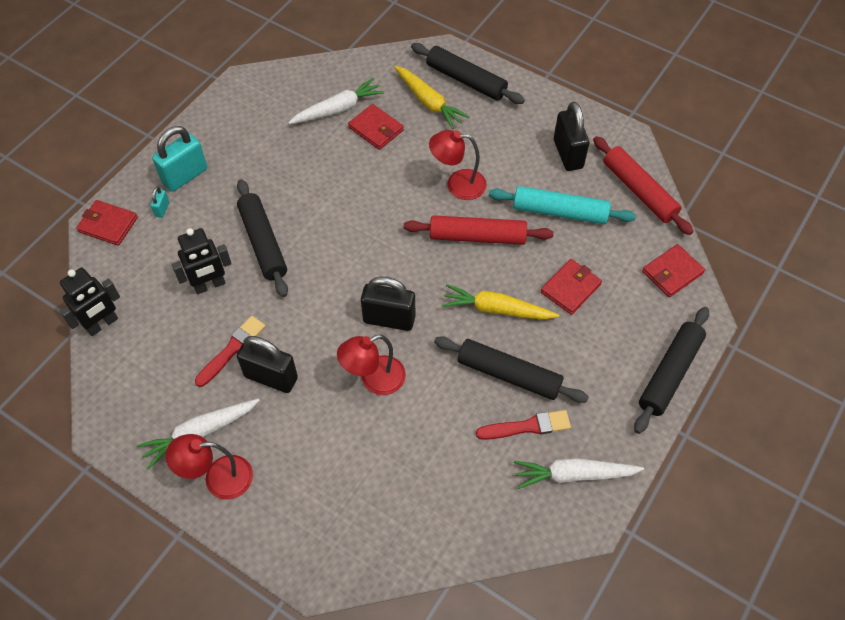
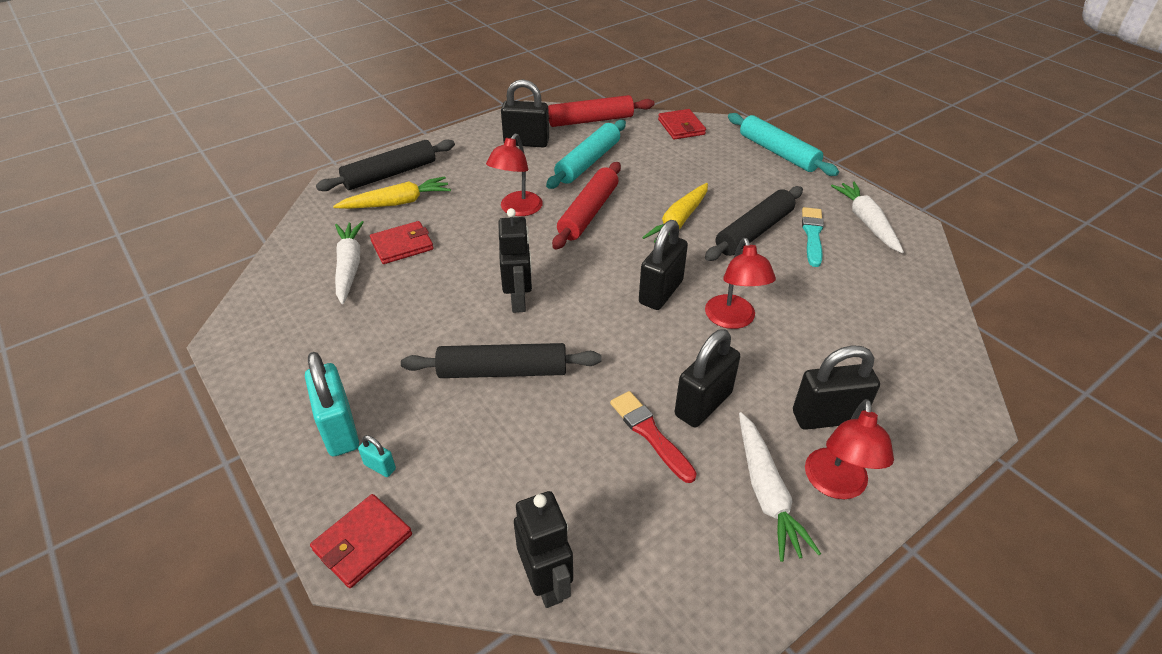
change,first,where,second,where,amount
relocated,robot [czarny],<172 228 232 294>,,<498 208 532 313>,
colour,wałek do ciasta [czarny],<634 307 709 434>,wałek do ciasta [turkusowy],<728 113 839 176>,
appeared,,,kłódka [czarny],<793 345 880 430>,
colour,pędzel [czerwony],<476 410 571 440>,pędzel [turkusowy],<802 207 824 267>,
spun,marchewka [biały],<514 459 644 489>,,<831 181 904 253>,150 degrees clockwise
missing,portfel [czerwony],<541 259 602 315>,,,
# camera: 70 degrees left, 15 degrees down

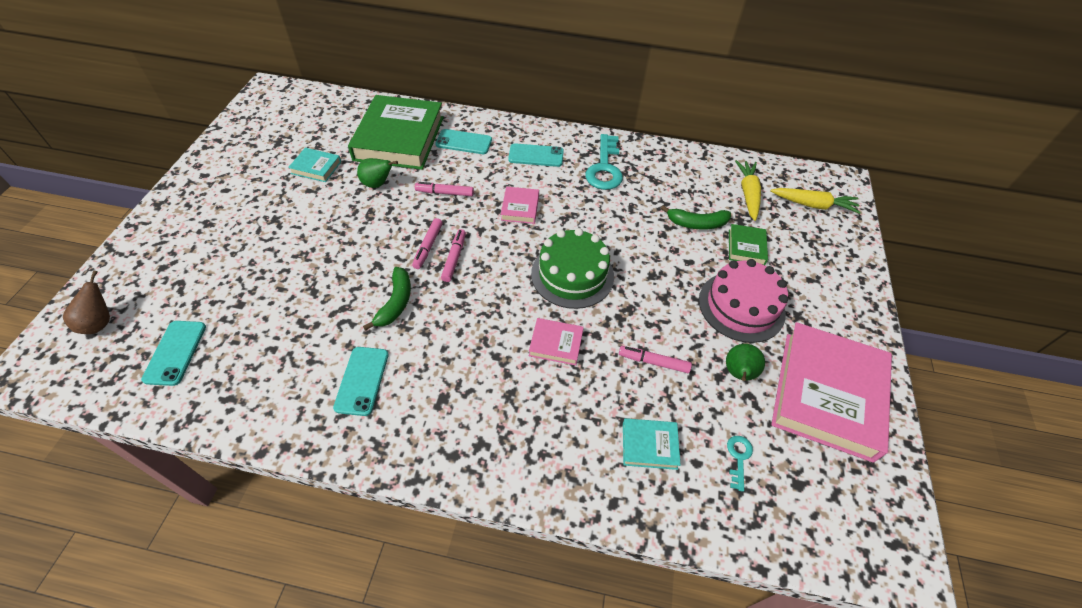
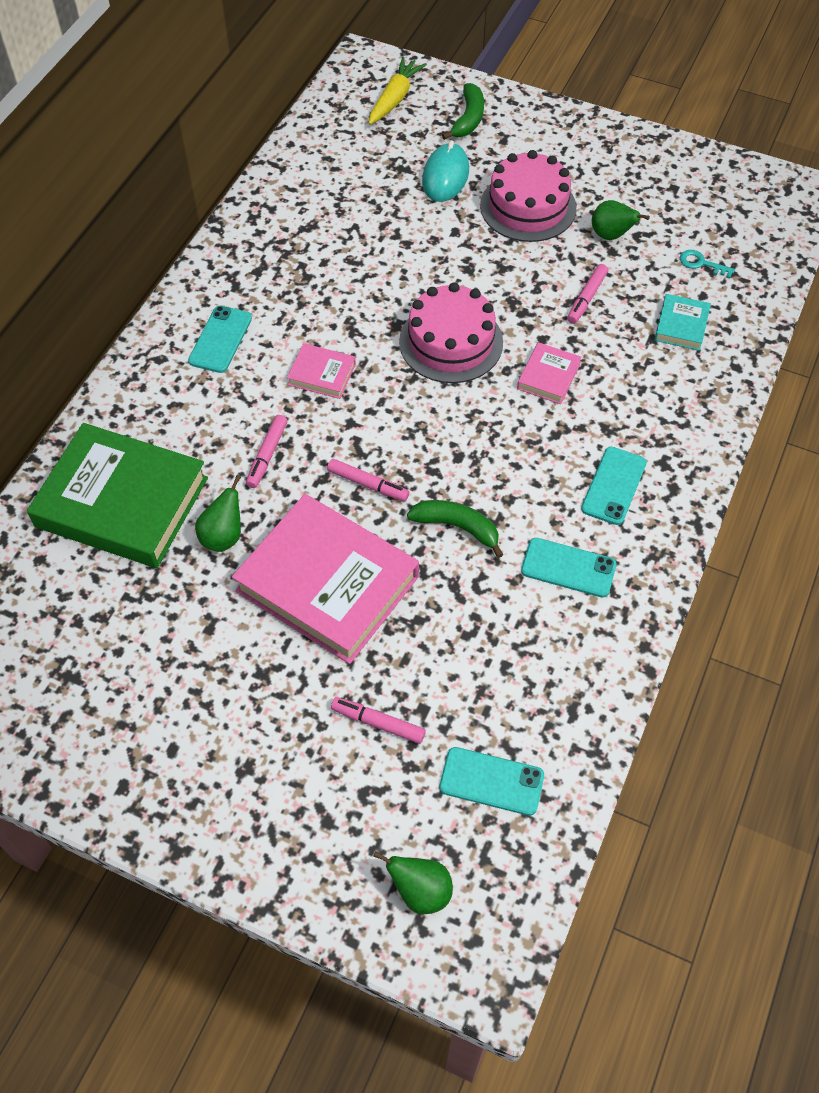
change,first,where,second,where,amount
relocated,książka [różowy],<771 322 892 463>,,<232 494 419 664>,
relocated,flamaster [różowy],<441 229 466 282>,,<331 697 426 744>,
colour,gruszka [brązowy],<63 270 110 334>,gruszka [zielony],<373 851 453 914>,
colour,tort [zielony],<531 228 614 309>,tort [różowy],<399 283 503 383>,
exchanged,książka [zielony],<729 224 768 265>,myszka [turkusowy],<422 140 469 202>,
relocated,banan [zielony],<661 205 731 230>,,<442 83 484 140>,
relocated,telefon [turkusowy],<435 129 492 154>,,<581 447 647 525>,
missing,książka [turkusowy],<288 148 341 182>,,,
missing,klucz [turkusowy],<585 134 623 190>,,,
missing,marchewka [żółty],<735 160 761 221>,,,
# camera: 75 degrees left, 5 degrees up

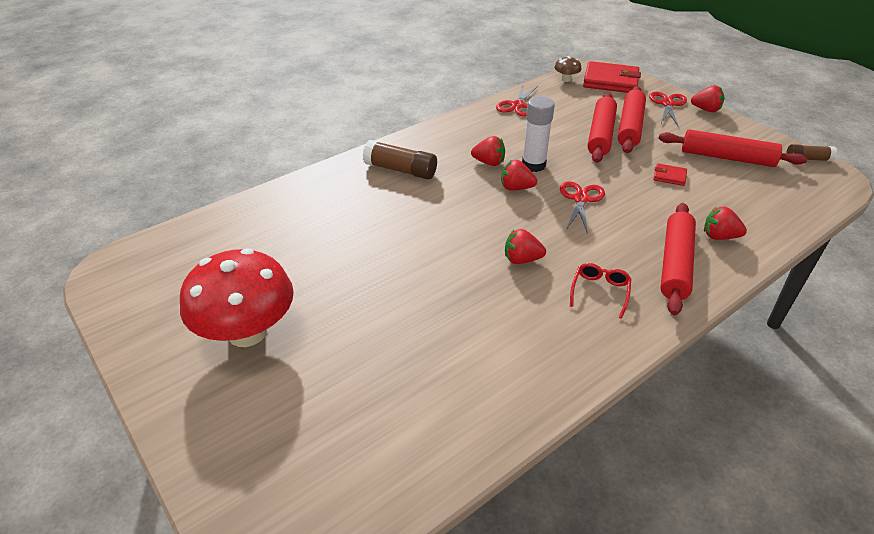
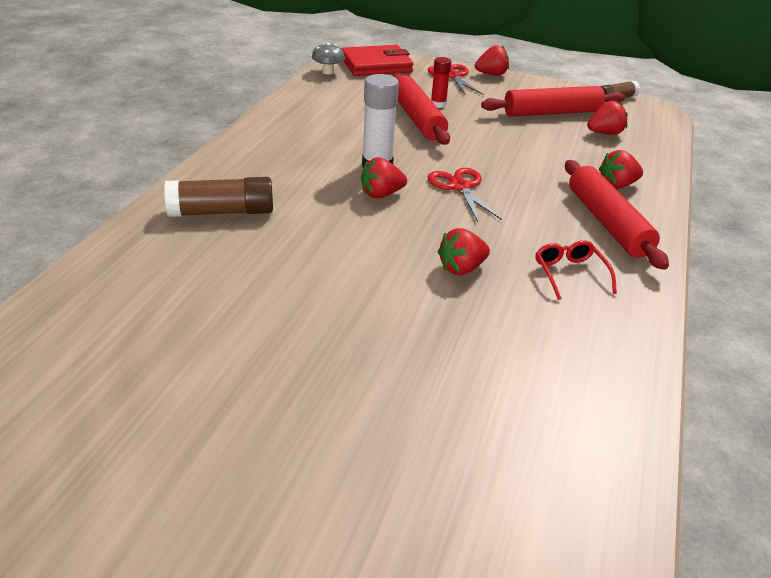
change,first,where,second,where,amount
colour,grzyb [brązowy],<554 56 582 82>,grzyb [szary],<312 43 345 74>,
exchanged,wałek do ciasta [czerwony],<618 86 646 153>,klej w sztyfcie [czerwony],<431 57 451 108>,
relocated,truskawka [czerwony],<471 136 505 166>,,<587 101 628 135>,
missing,grzyb [czerwony],<180 248 294 347>,,,
missing,nożyczki [czerwony],<496 84 538 117>,,,
missing,portfel [czerwony],<654 163 687 186>,,,
# camera: 35 degrees left, 5 degrees down

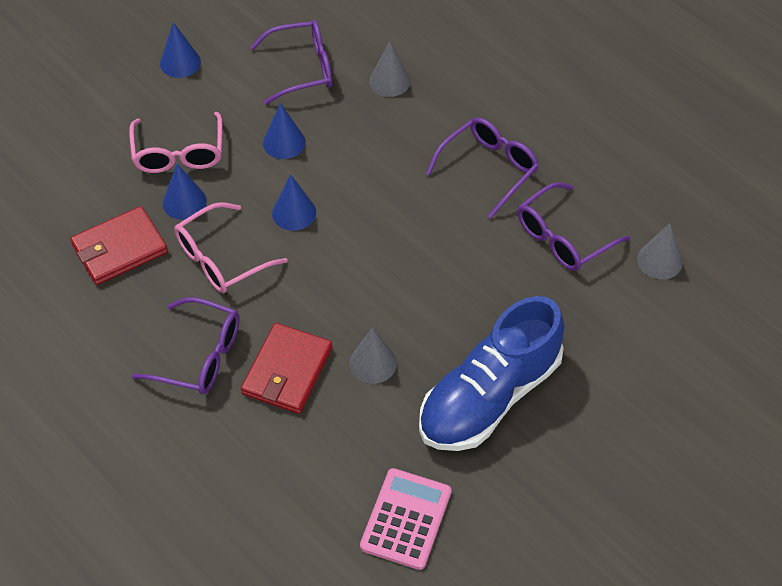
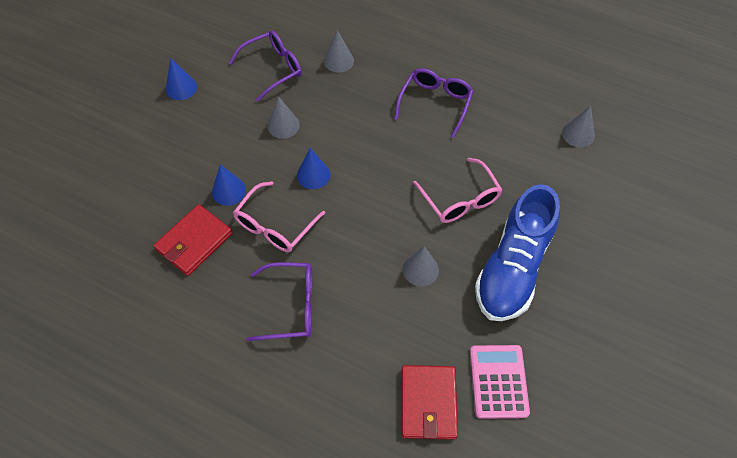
change,first,where,second,where,amount
colour,stożek [niebieski],<263 103 306 159>,stożek [szary],<267 96 300 139>,
relocated,portfel [czerwony],<241 323 332 414>,,<402 365 458 439>,
relocated,okulary [różowy],<129 112 223 173>,,<413 158 502 223>,
missing,okulary [fioletowy],<518 182 630 271>,,,
# camera: 20 degrees left, 5 degrees up

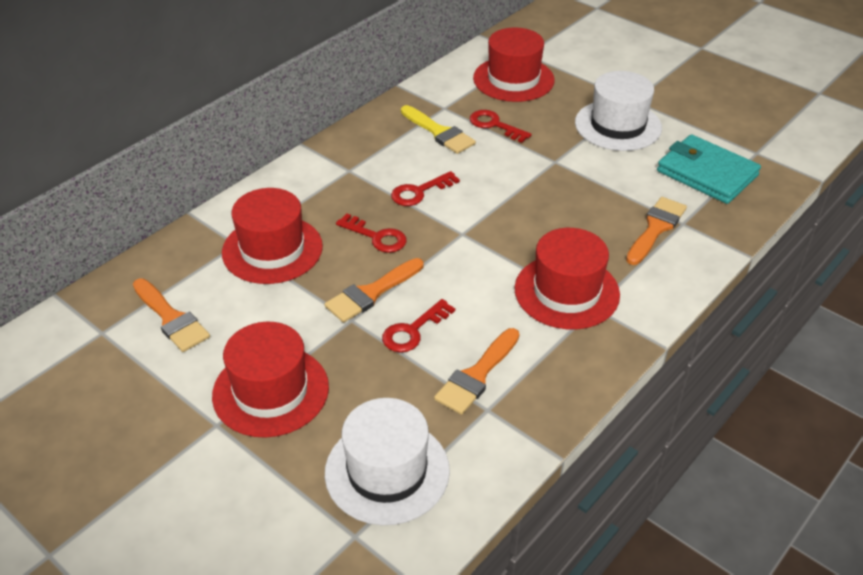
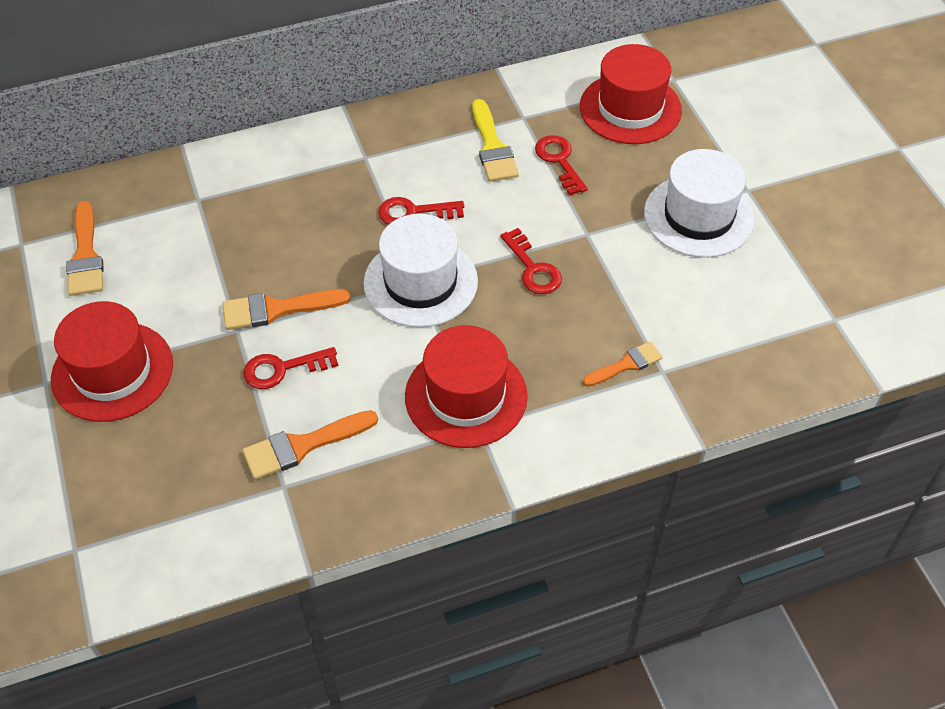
change,first,where,second,where,amount
relocated,kapelusz [biały],<325 398 450 525>,,<363 214 478 327>,
relocated,klucz [czerwony],<336 213 407 253>,,<500 228 562 294>,
size,pędzel [pomarańczowy],<626 197 687 265>,,<583 341 663 387>,x0.65
missing,kapelusz [czerwony],<222 188 323 284>,,,
missing,portfel [turkusowy],<657 134 761 204>,,,
# camera: 30 degrees right, 10 degrees up

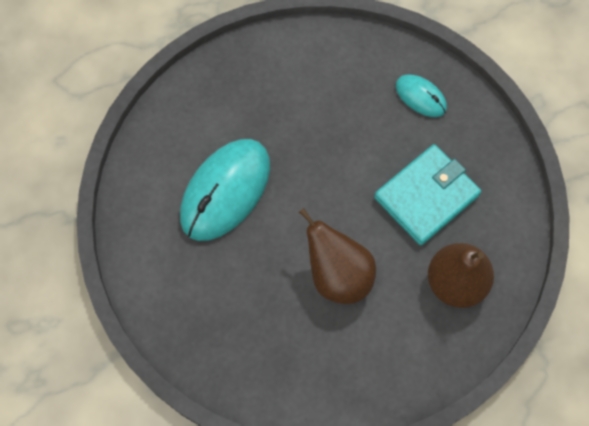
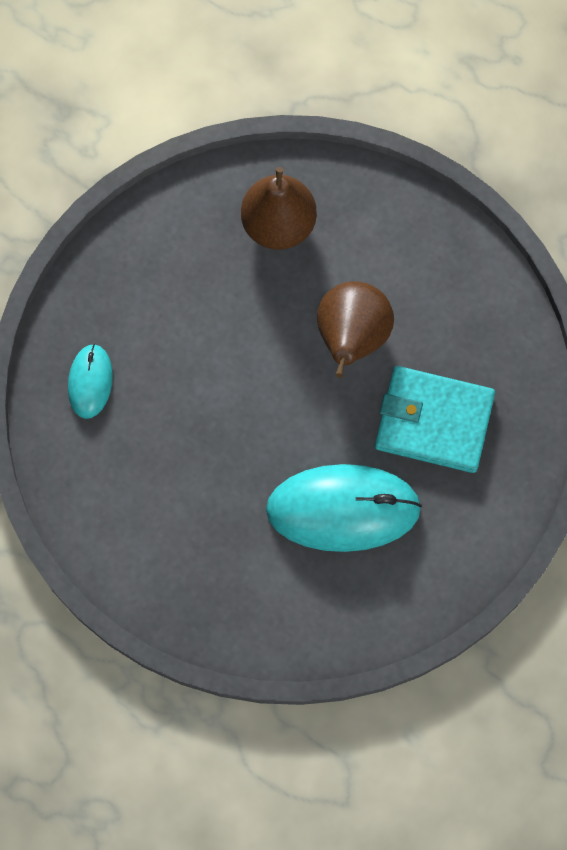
change,first,where,second,where,amount
relocated,portfel [turkusowy],<374 144 481 245>,,<375 366 495 473>,
# camera: 125 degrees left, 5 degrees up

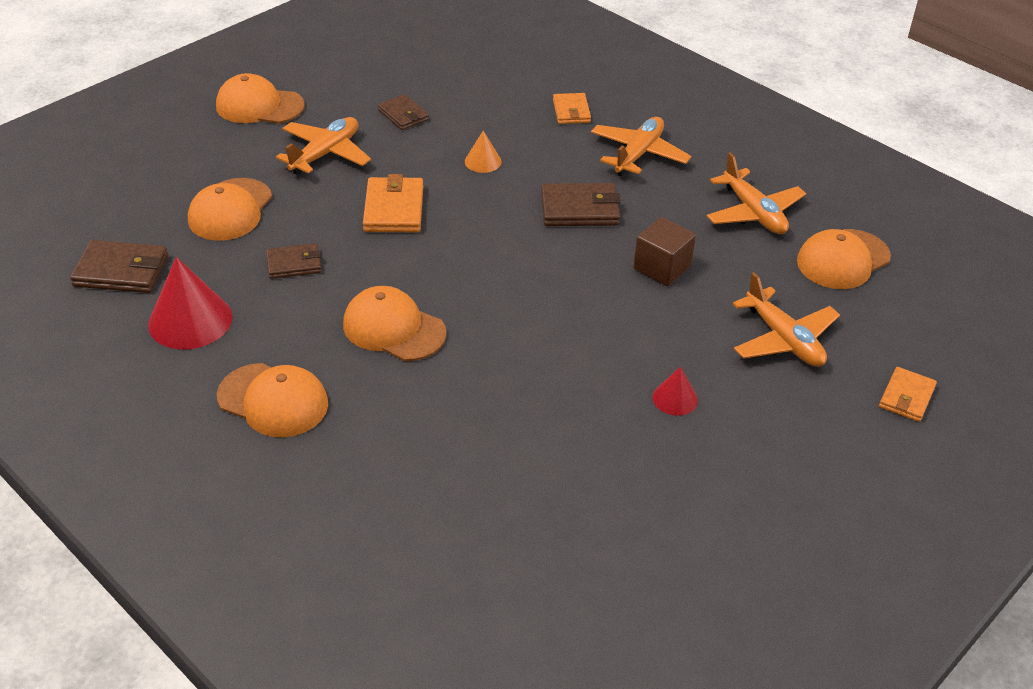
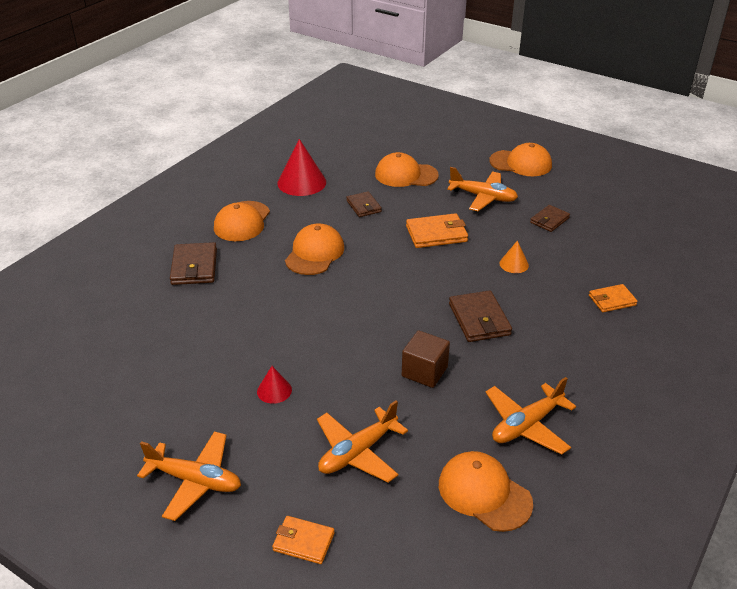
change,first,where,second,where,amount
relocated,samolot [pomarańczowy],<591 117 691 176>,,<137 431 241 521>,
relocated,portfel [brązowy],<70 240 168 293>,,<170 242 217 285>,
spun,czapka [pomarańczowy],<216 73 305 124>,,<489 143 552 176>,105 degrees clockwise
# camera: 80 degrees right, 5 degrees down

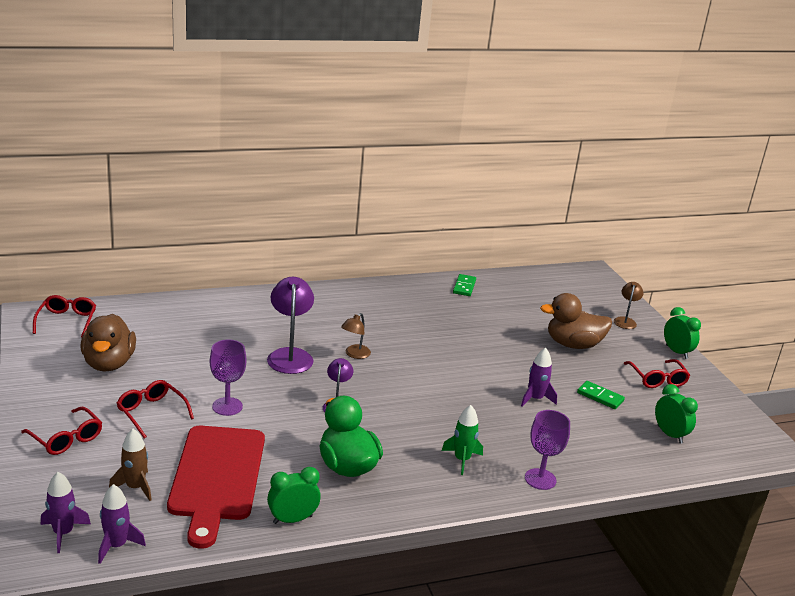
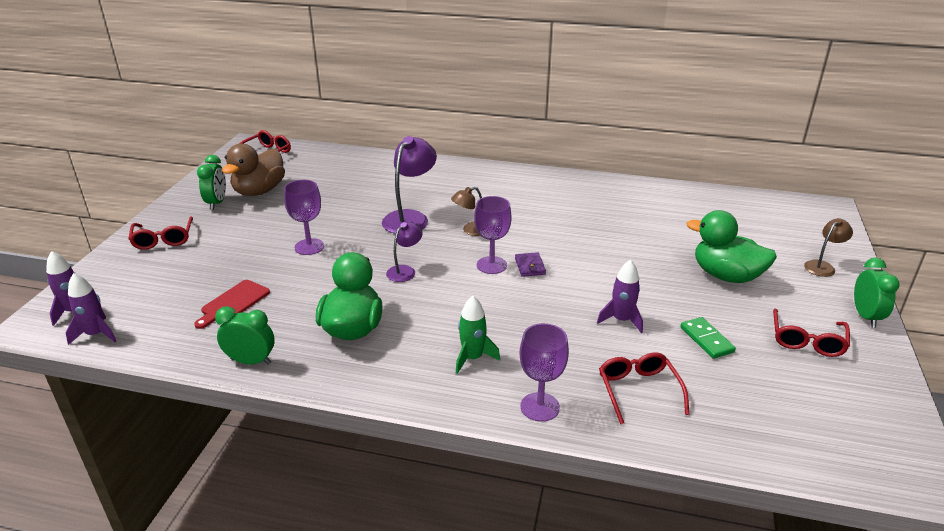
change,first,where,second,where,amount
size,deska do krojenia [czerwony],<167 426 265 549>,,<194 280 270 329>,x0.47
relocated,budzik [zielony],<655 384 698 444>,,<197 155 226 210>,
appeared,,,kielich [fioletowy],<474 196 512 274>,
appeared,,,portfel [fioletowy],<515 252 546 277>,
relocated,okulary [czerwony],<117 380 194 439>,,<599 353 689 424>,
colour,kaczka [brązowy],<540 293 612 349>,kaczka [zielony],<687 210 777 283>,
missing,rakieta [brązowy],<109 429 152 501>,,,
missing,kostka domina [zielony],<453 274 476 296>,,,
# camera: 35 degrees right, 5 degrees up

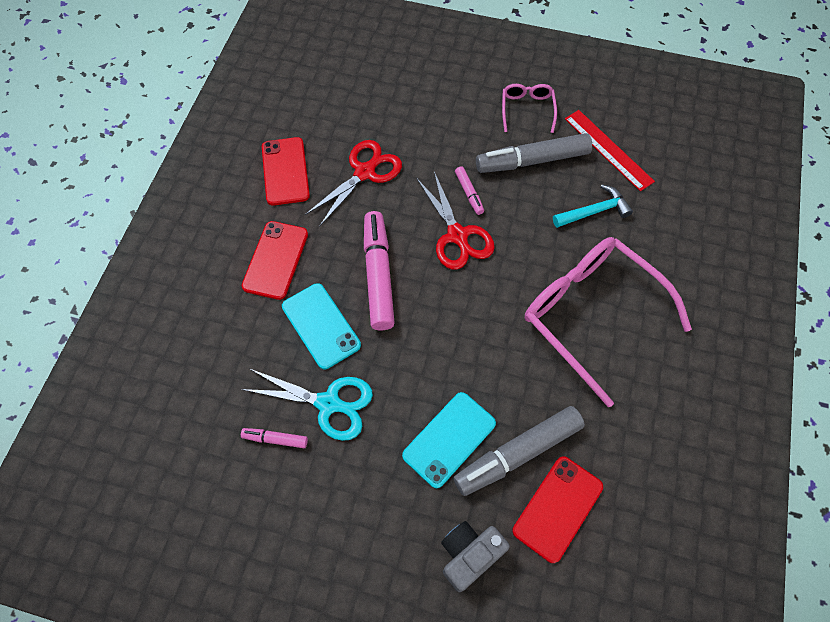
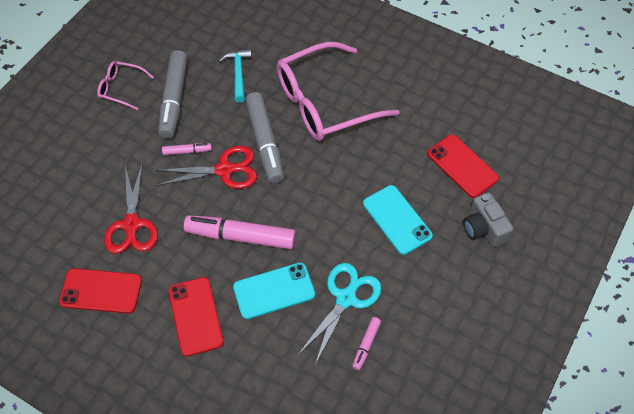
change,first,where,second,where,amount
spun,nożyczki [czerwony],<305 140 402 227>,,<104 165 158 254>,150 degrees counterclockwise
spun,telefon [czerwony],<242 221 308 300>,,<168 277 224 356>,45 degrees clockwise
relocated,flamaster [szary],<453 406 585 496>,,<245 92 284 184>,
missing,linijka [czerwony],<565 110 655 192>,,,
# camera: 75 degrees left, 5 degrees down

